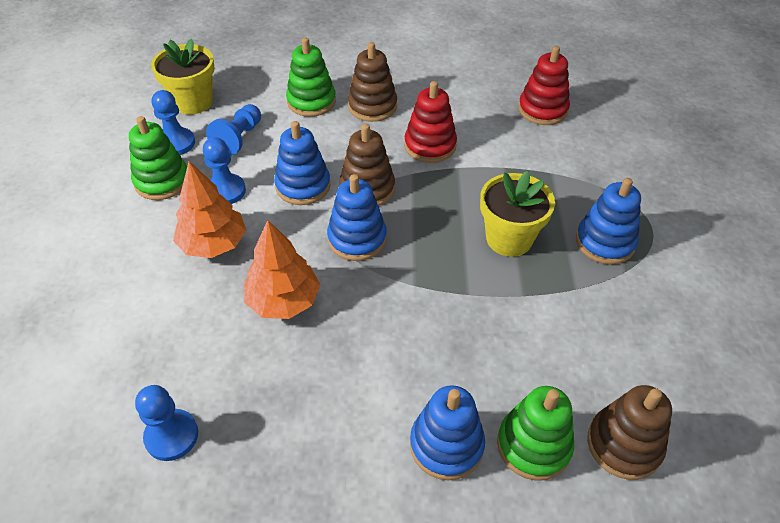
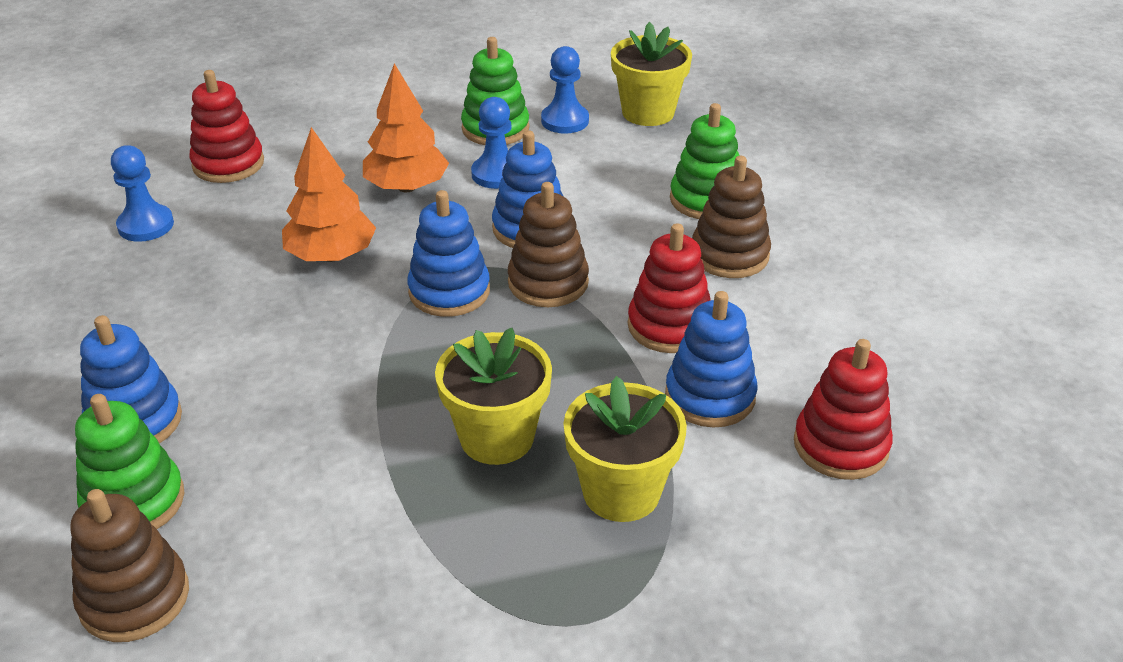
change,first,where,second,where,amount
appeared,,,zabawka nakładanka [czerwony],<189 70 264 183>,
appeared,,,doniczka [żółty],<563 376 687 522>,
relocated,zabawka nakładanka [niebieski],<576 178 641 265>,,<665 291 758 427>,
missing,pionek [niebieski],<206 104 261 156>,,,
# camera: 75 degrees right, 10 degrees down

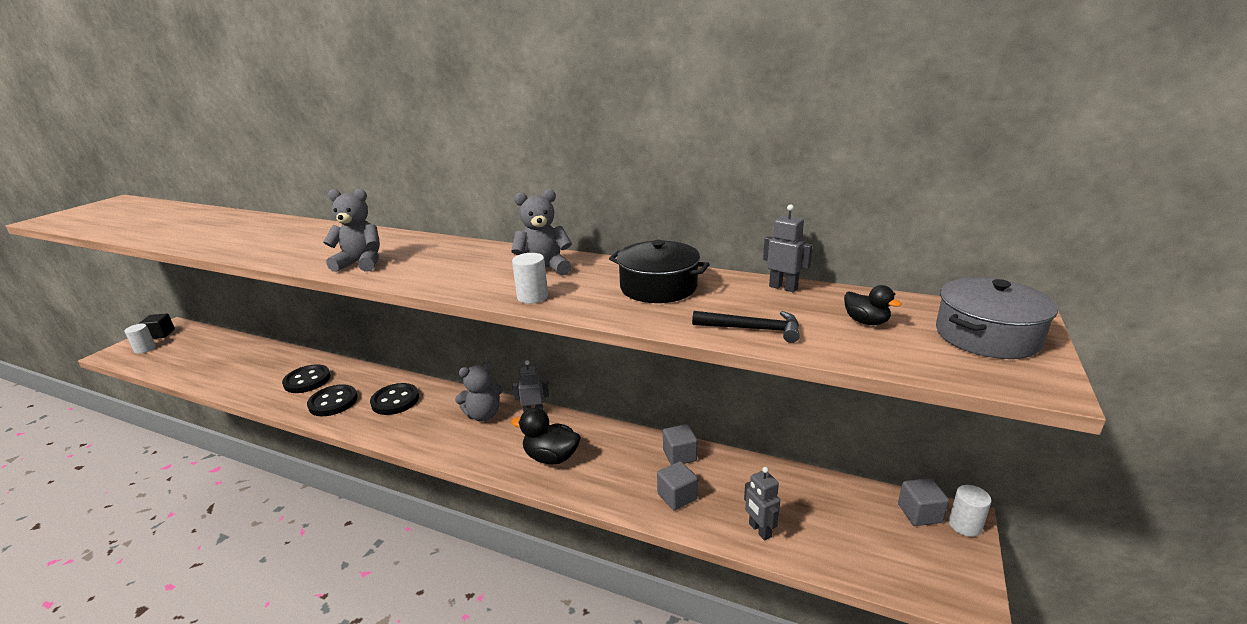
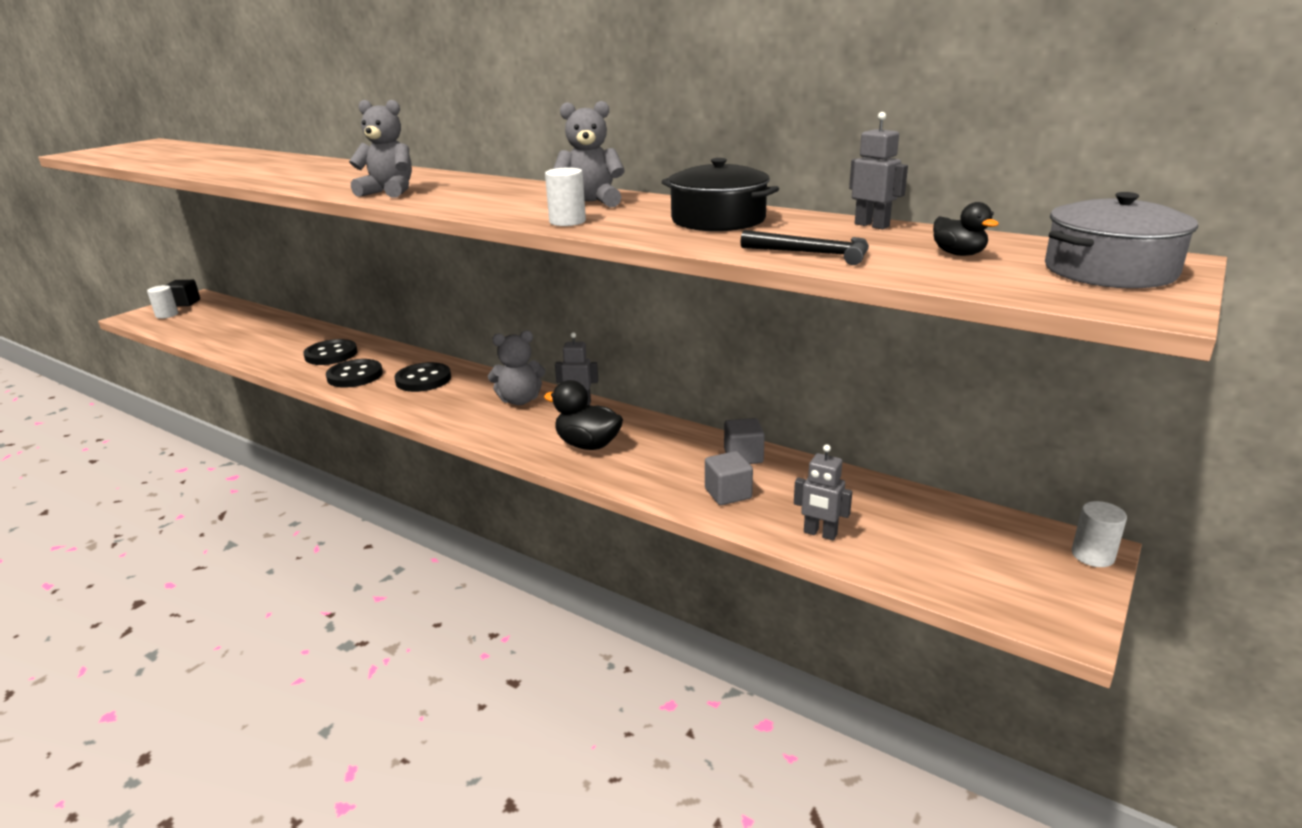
change,first,where,second,where,amount
spun,robot [szary],<744 467 780 541>,,<794 444 852 541>,45 degrees counterclockwise
missing,sześcian [szary],<898 478 949 526>,,,
# camera: 10 degrees right, 0 degrees up

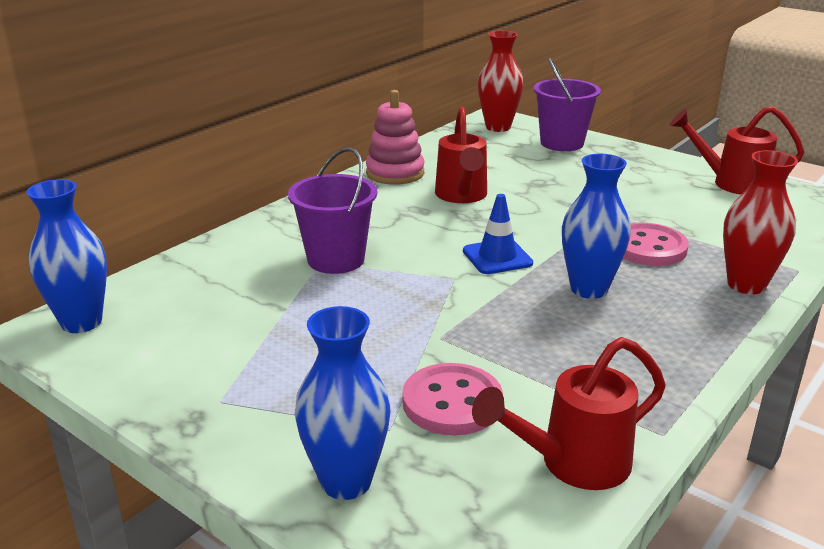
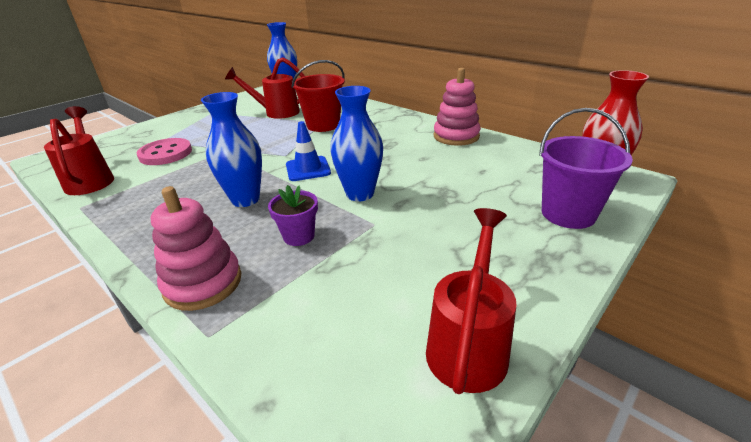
change,first,where,second,where,amount
exchanged,wazon [czerwony],<723 150 798 294>,zabawka nakładanka [różowy],<151 186 241 311>,
relocated,konewka [czerwony],<435 107 487 203>,,<225 57 305 119>,
exchanged,guzik [różowy],<623 222 689 266>,doniczka [fioletowy],<268 185 318 246>,
colour,wiadro [fioletowy],<288 147 377 274>,wiadro [czerwony],<292 60 345 132>,
relocated,wazon [niebieski],<295 306 390 500>,,<330 86 383 201>,
# camera: 95 degrees right, 5 degrees up

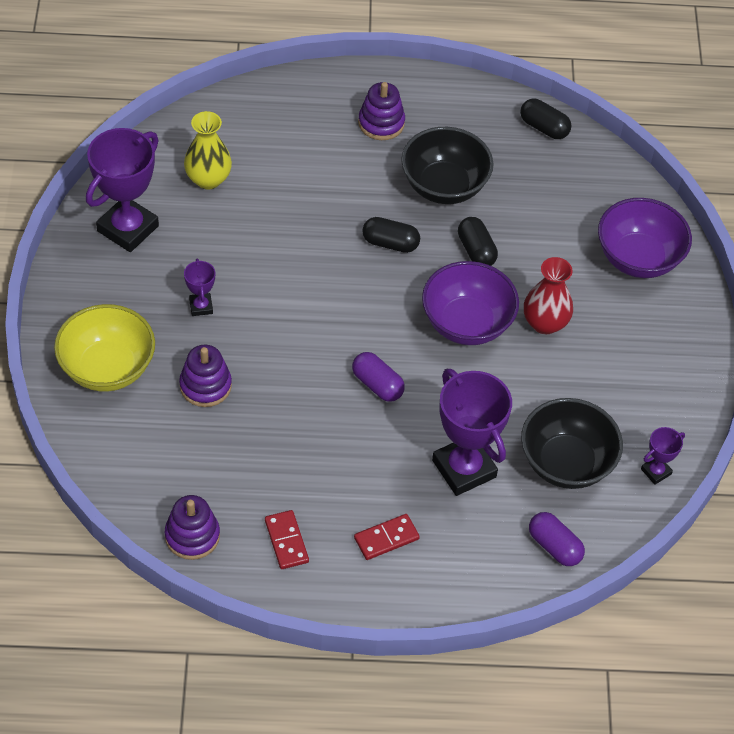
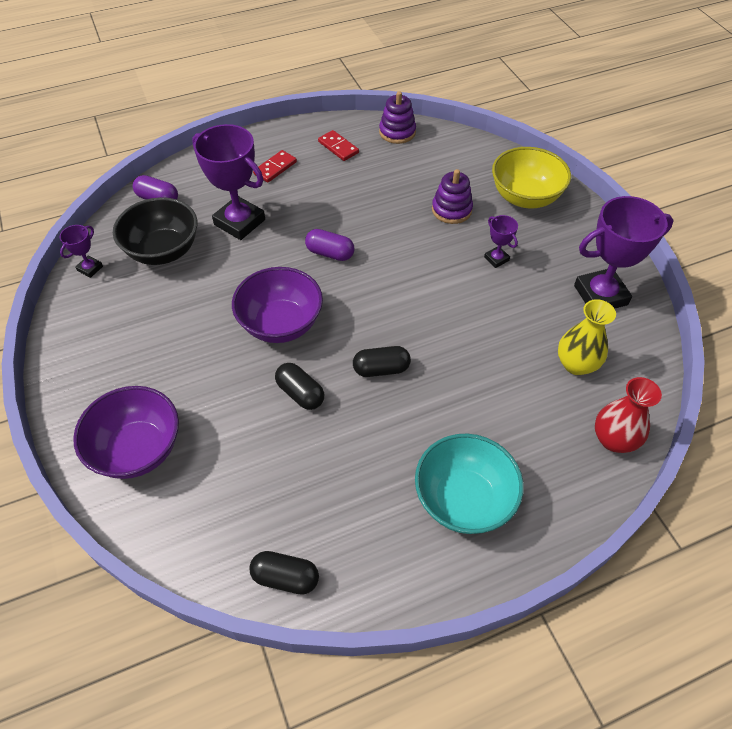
change,first,where,second,where,amount
exchanged,zabawka nakładanka [fioletowy],<358 82 405 140>,miska [turkusowy],<415 434 524 534>,
spun,puchar [fioletowy],<86 128 159 252>,,<574 196 673 309>,60 degrees clockwise
relocated,wazon [czerwony],<524 257 573 334>,,<595 377 662 453>,
missing,miska [czarny],<401 127 494 204>,,,
# camera: 160 degrees right, 0 degrees up

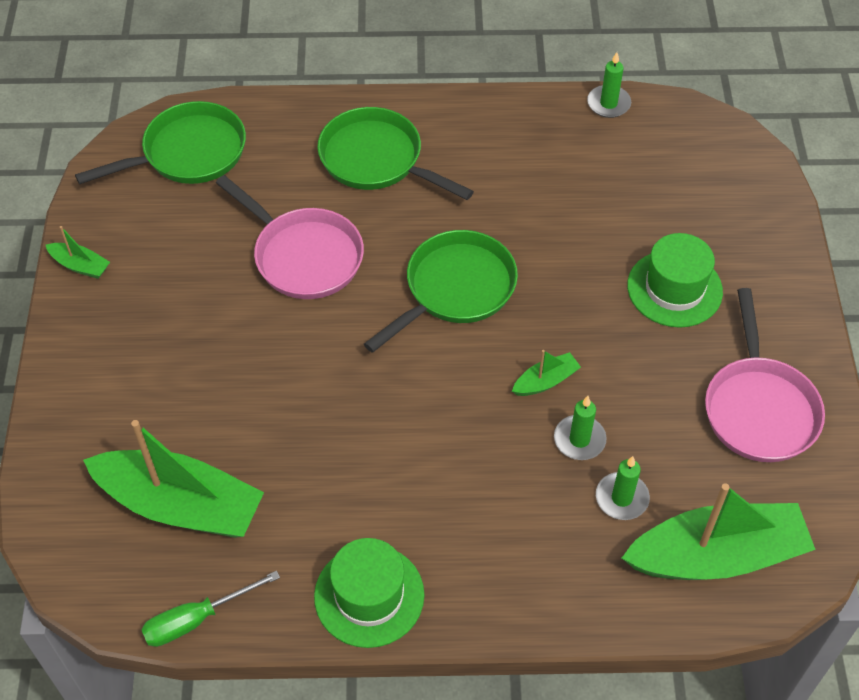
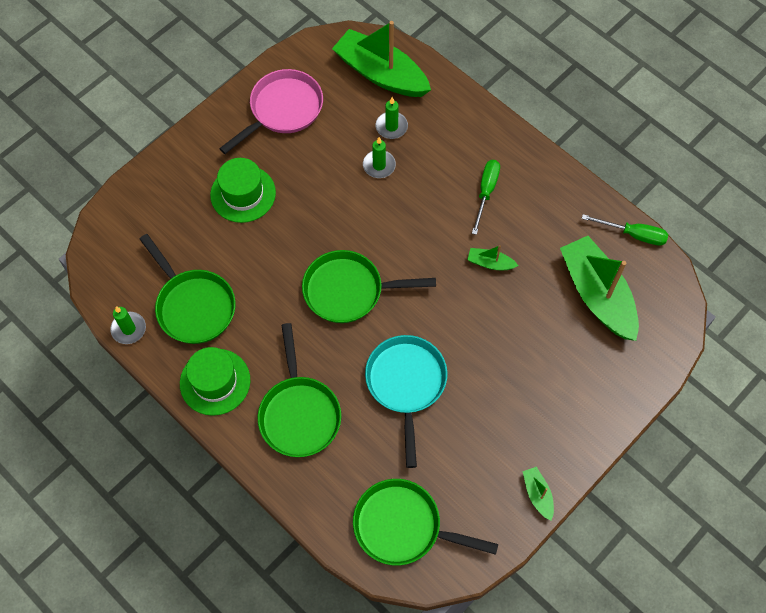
change,first,where,second,where,amount
appeared,,,patelnia [zielony],<140 234 236 344>,
relocated,kapelusz [zielony],<314 538 424 648>,,<180 347 250 416>,
colour,patelnia [różowy],<216 175 364 299>,patelnia [turkusowy],<365 335 447 468>,
relocated,łódka [zielony],<512 350 581 396>,,<467 245 518 270>,
appeared,,,śrubokręt [zielony],<472 160 500 235>,
# camera: 135 degrees left, 10 degrees up

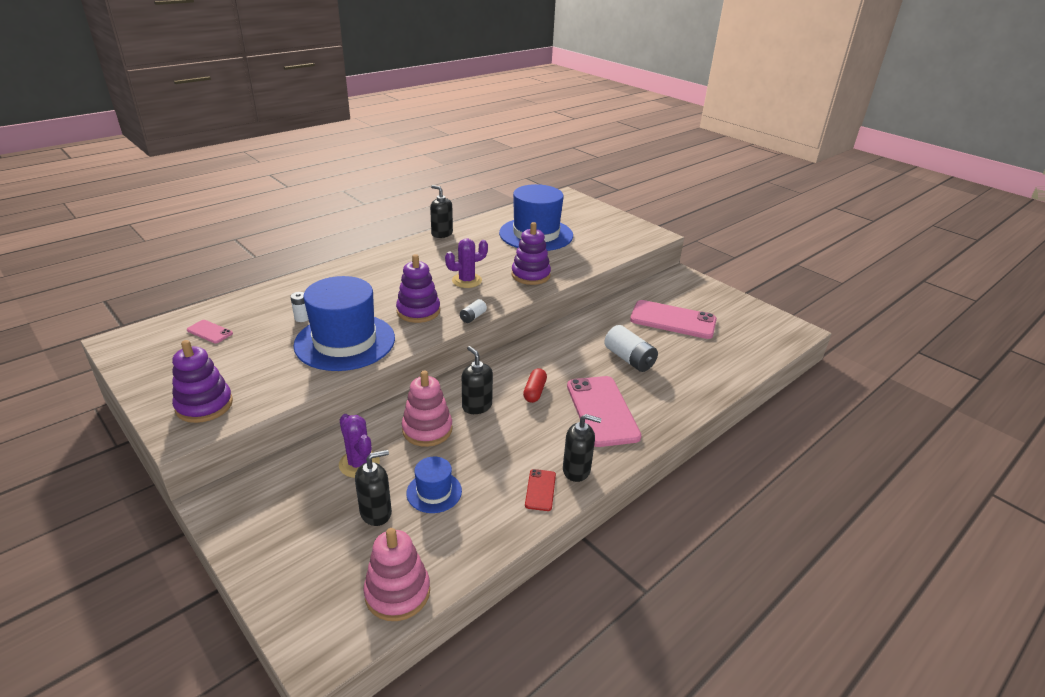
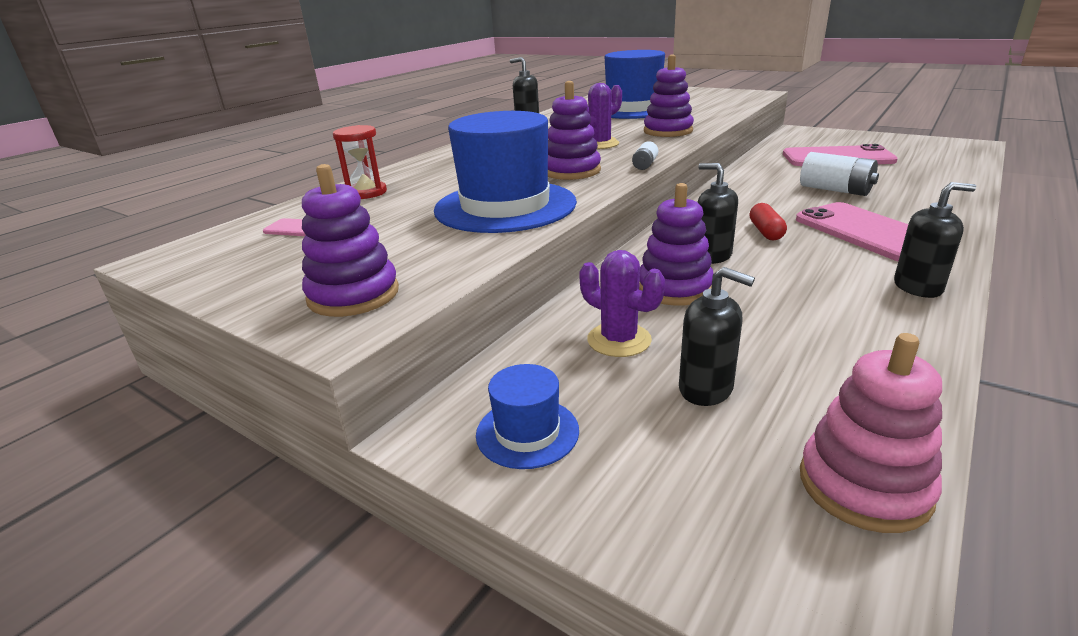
change,first,where,second,where,amount
appeared,,,klepsydra [czerwony],<333 125 387 199>,
relocated,kapelusz [niebieski],<406 457 462 513>,,<476 364 579 469>,
colour,zabawka nakładanka [różowy],<402 371 453 447>,zabawka nakładanka [fioletowy],<639 183 714 306>,
spun,dozownik mydła [czarny],<355 450 392 526>,,<679 267 755 406>,75 degrees clockwise
missing,bateria [biały],<290 292 309 322>,,,
missing,telefon [czerwony],<525 469 556 511>,,,
# camera: 10 degrees left, 5 degrees down

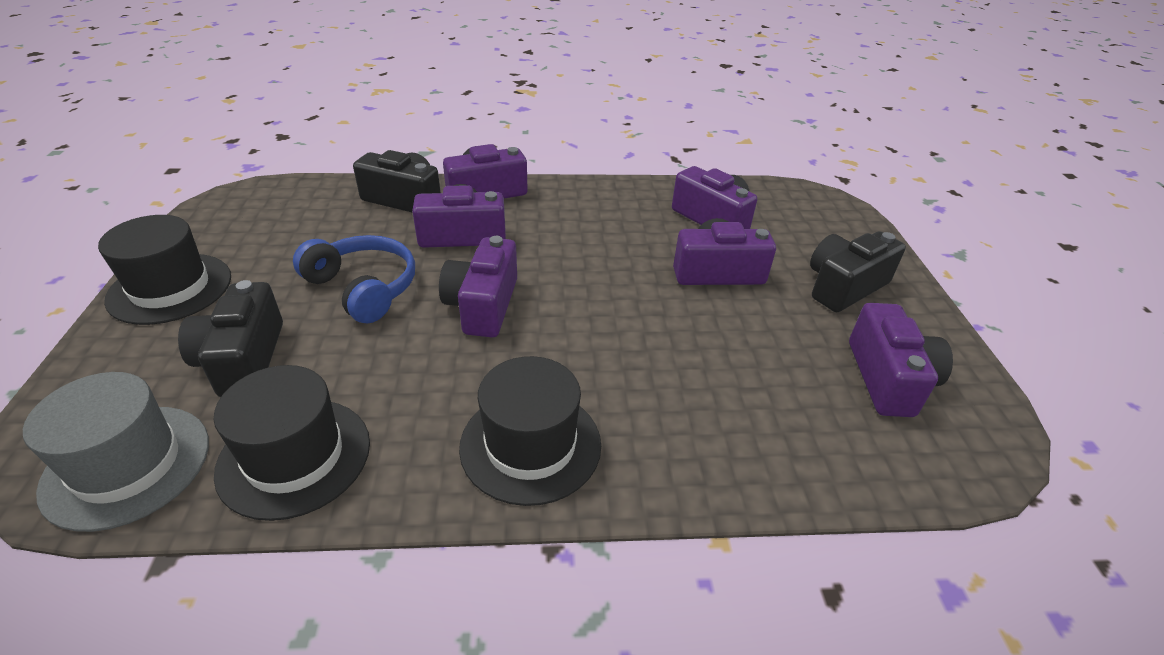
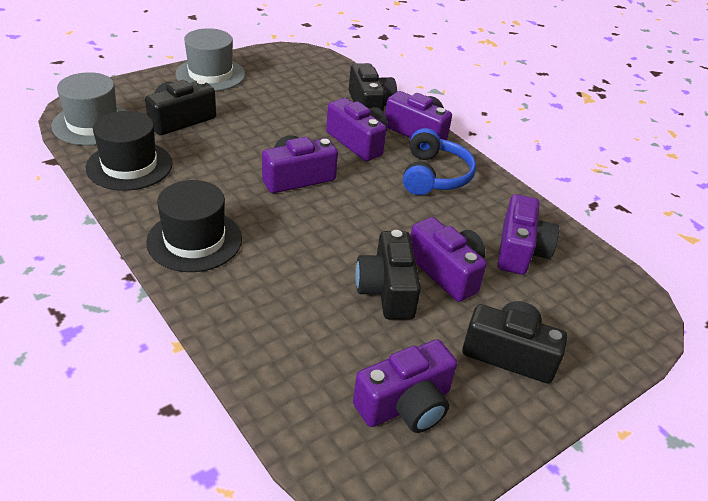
change,first,where,second,where,amount
colour,kapelusz [czarny],<98 215 231 325>,kapelusz [szary],<175 28 245 91>,
appeared,,,aparat fotograficzny [czarny],<355 230 421 320>,
relocated,słuchawki [niebieski],<293 235 415 323>,,<403 128 476 195>,
# camera: 55 degrees right, 0 degrees up

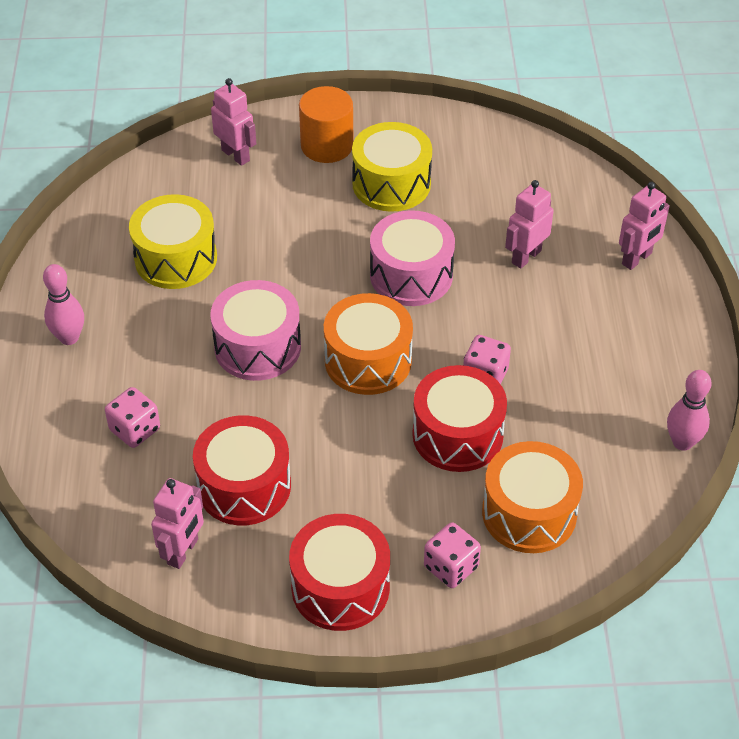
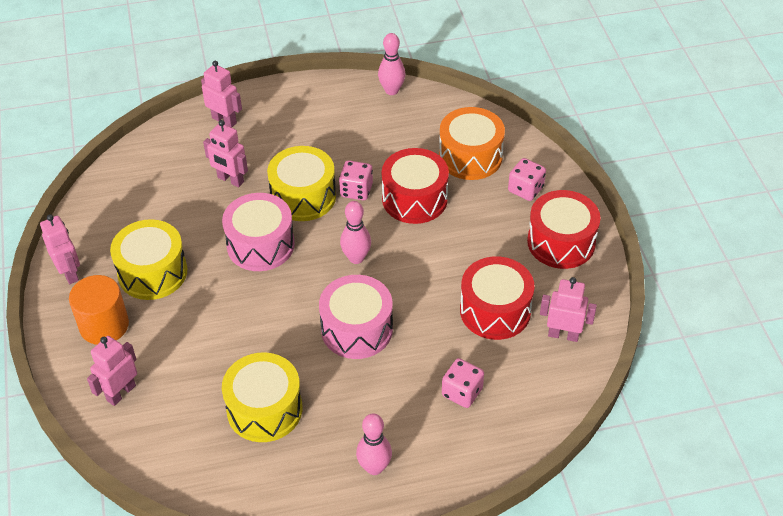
change,first,where,second,where,amount
appeared,,,robot [różowy],<40 214 80 284>,
appeared,,,bęben [żółty],<267 146 336 221>,
exchanged,bęben [pomarańczowy],<324 293 413 395>,kręgiel [różowy],<340 201 371 264>,
# camera: 100 degrees left, 0 degrees up

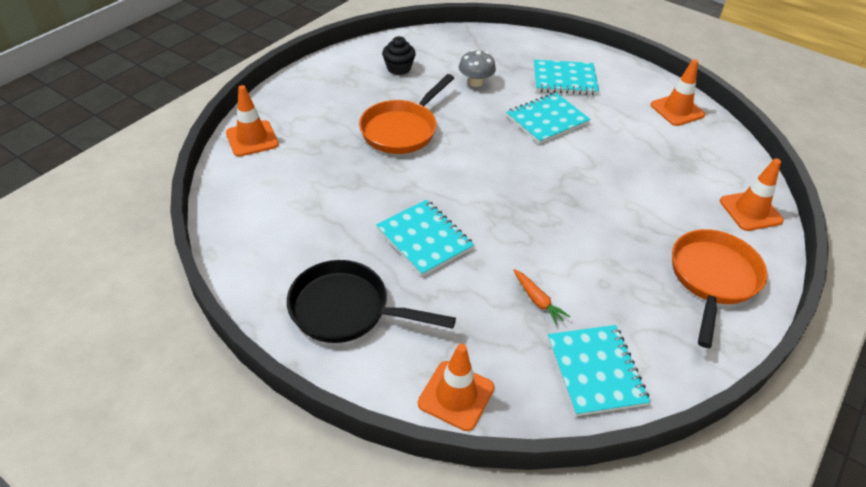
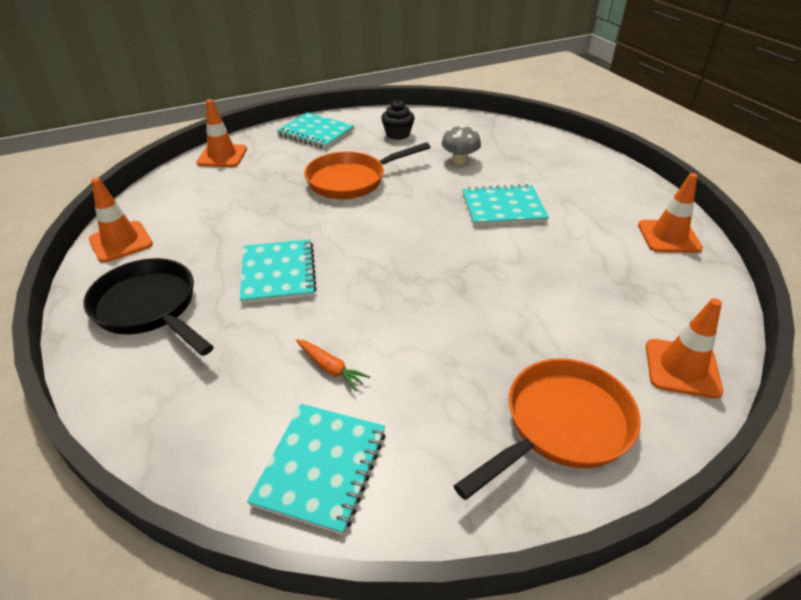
change,first,where,second,where,amount
relocated,pachołek [pomarańczowy],<418 344 494 431>,,<89 178 153 263>,
relocated,zeszyt [turkusowy],<534 60 599 95>,,<277 112 355 149>,
spun,marchewka [pomarańczowy],<513 269 570 325>,,<296 339 370 391>,45 degrees counterclockwise
# camera: 30 degrees right, 5 degrees down

